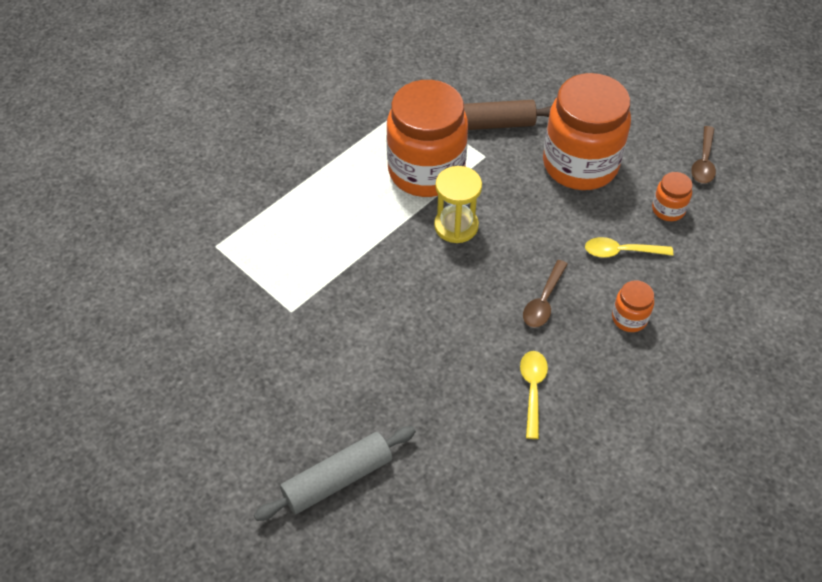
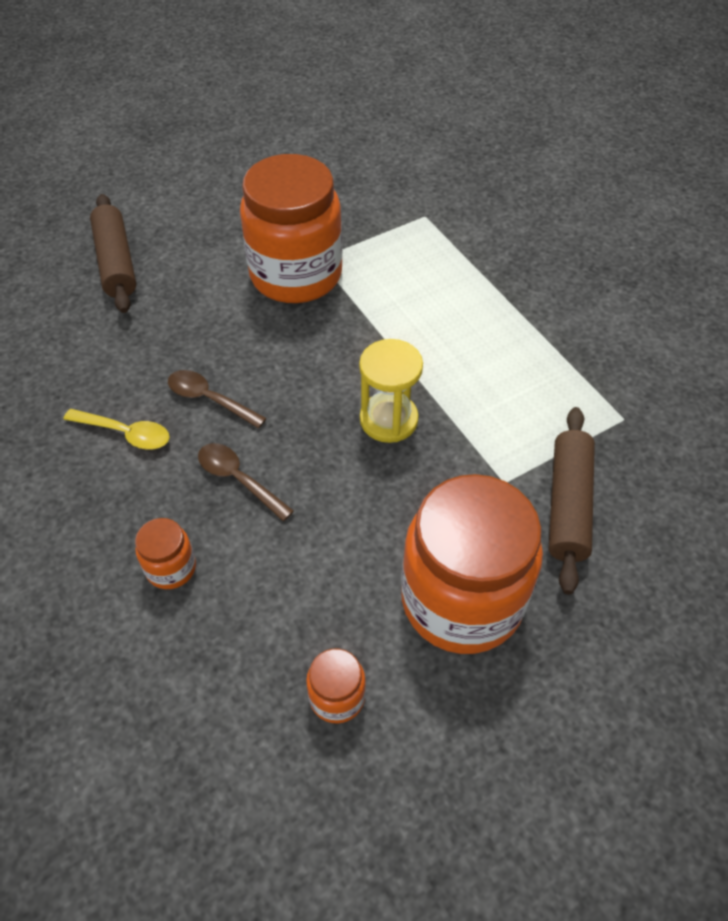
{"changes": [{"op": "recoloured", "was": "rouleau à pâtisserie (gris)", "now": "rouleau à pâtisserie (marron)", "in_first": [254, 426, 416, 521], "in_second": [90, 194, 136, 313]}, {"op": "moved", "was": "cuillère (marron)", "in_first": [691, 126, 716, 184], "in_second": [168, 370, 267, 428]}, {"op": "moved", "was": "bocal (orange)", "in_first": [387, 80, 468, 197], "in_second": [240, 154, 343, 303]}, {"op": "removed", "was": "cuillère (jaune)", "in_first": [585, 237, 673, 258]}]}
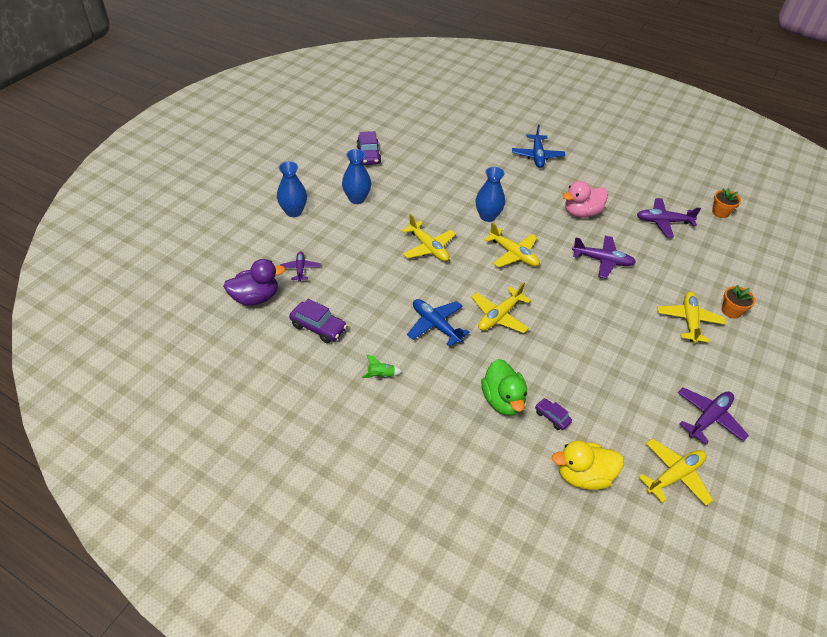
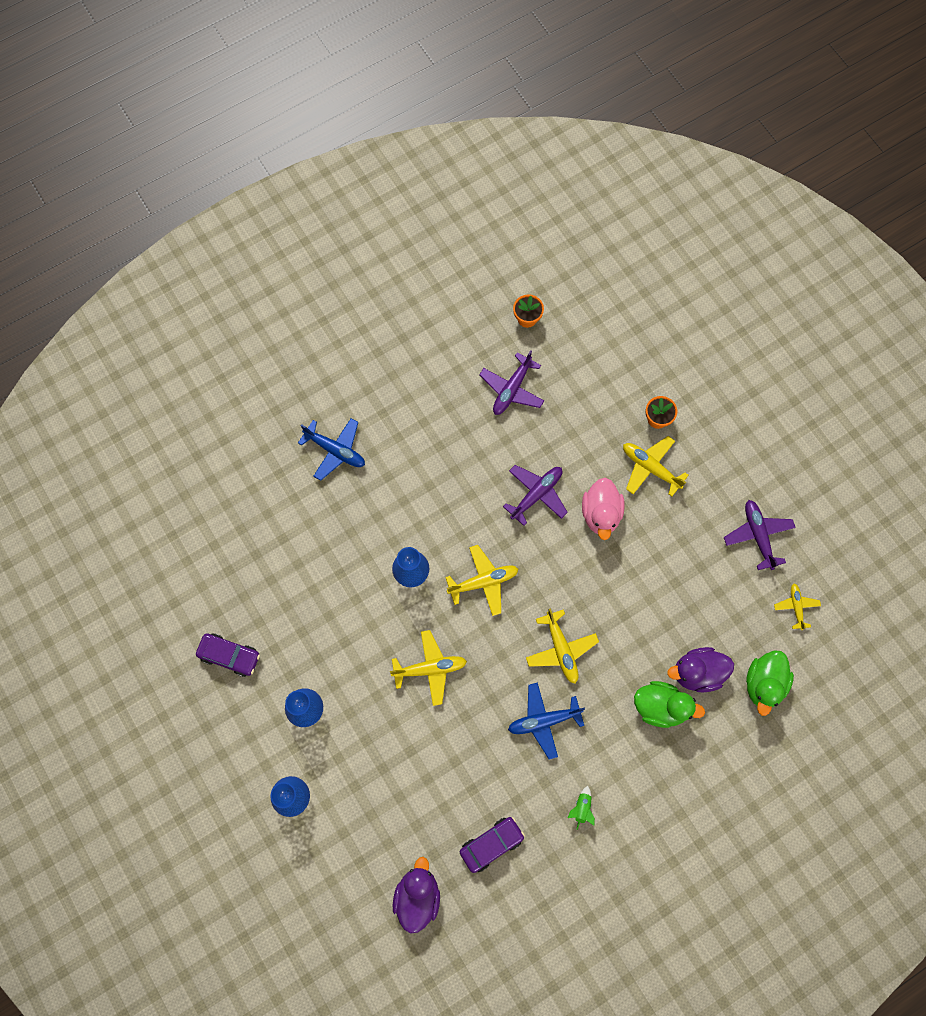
{"changes": [{"op": "moved", "was": "canard (rose)", "in_first": [563, 181, 608, 218], "in_second": [582, 478, 625, 540]}, {"op": "replaced", "was": "voiture (violet)", "now": "canard (violet)", "in_first": [535, 398, 572, 430], "in_second": [667, 647, 734, 693]}, {"op": "recoloured", "was": "canard (jaune)", "now": "canard (vert)", "in_first": [552, 440, 624, 490], "in_second": [746, 650, 794, 716]}, {"op": "resized", "was": "avion (jaune)", "in_first": [639, 439, 713, 506], "in_second": [774, 584, 821, 630], "ratio": 0.63}, {"op": "removed", "was": "avion (violet)", "in_first": [280, 251, 321, 282]}]}
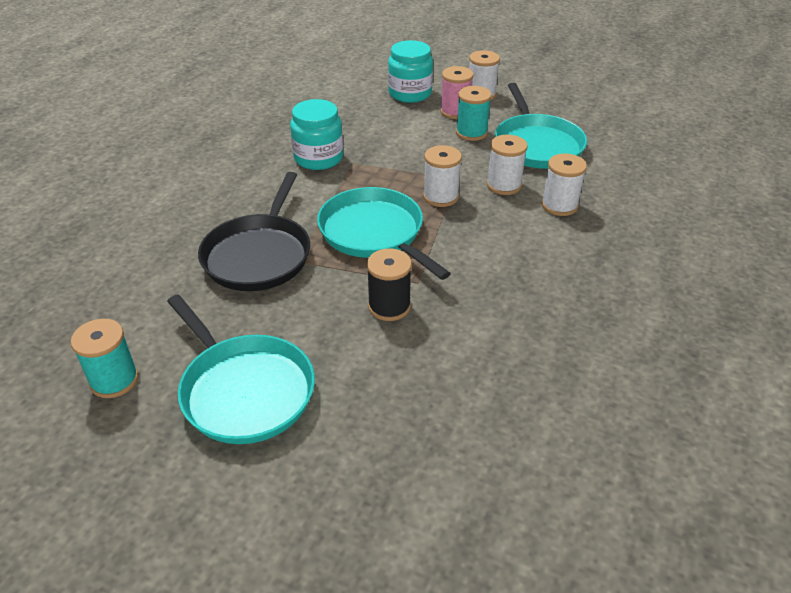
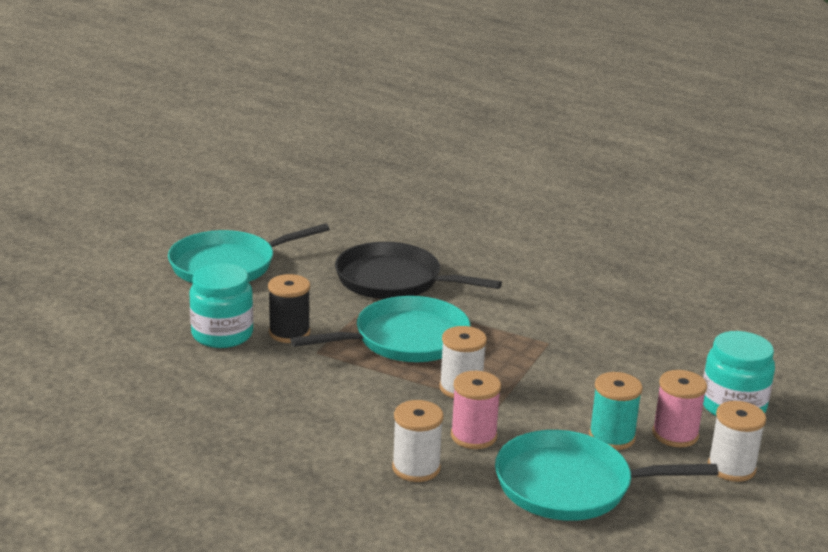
{"changes": [{"op": "moved", "was": "bocal (turquoise)", "in_first": [290, 99, 343, 170], "in_second": [190, 264, 254, 348]}, {"op": "recoloured", "was": "bobine (blanc)", "now": "bobine (rose)", "in_first": [487, 135, 528, 195], "in_second": [451, 371, 501, 449]}, {"op": "removed", "was": "bobine (turquoise)", "in_first": [71, 319, 139, 398]}]}
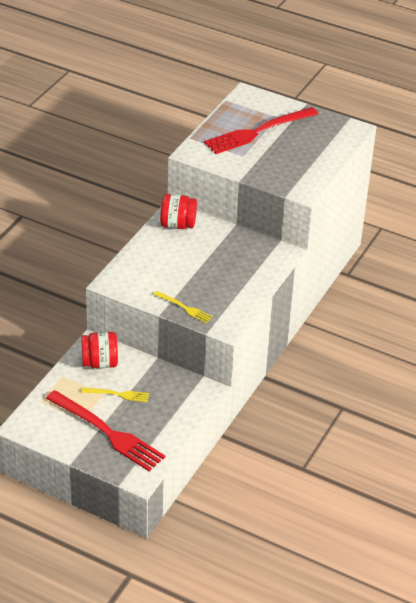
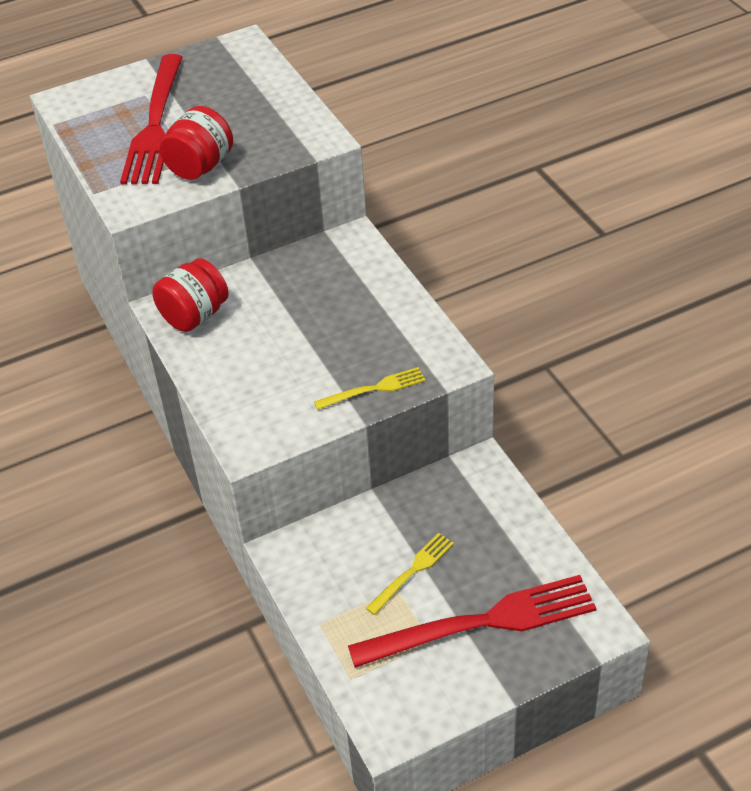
{"changes": [{"op": "moved", "was": "bocal (rouge)", "in_first": [81, 332, 118, 368], "in_second": [160, 106, 233, 180]}]}
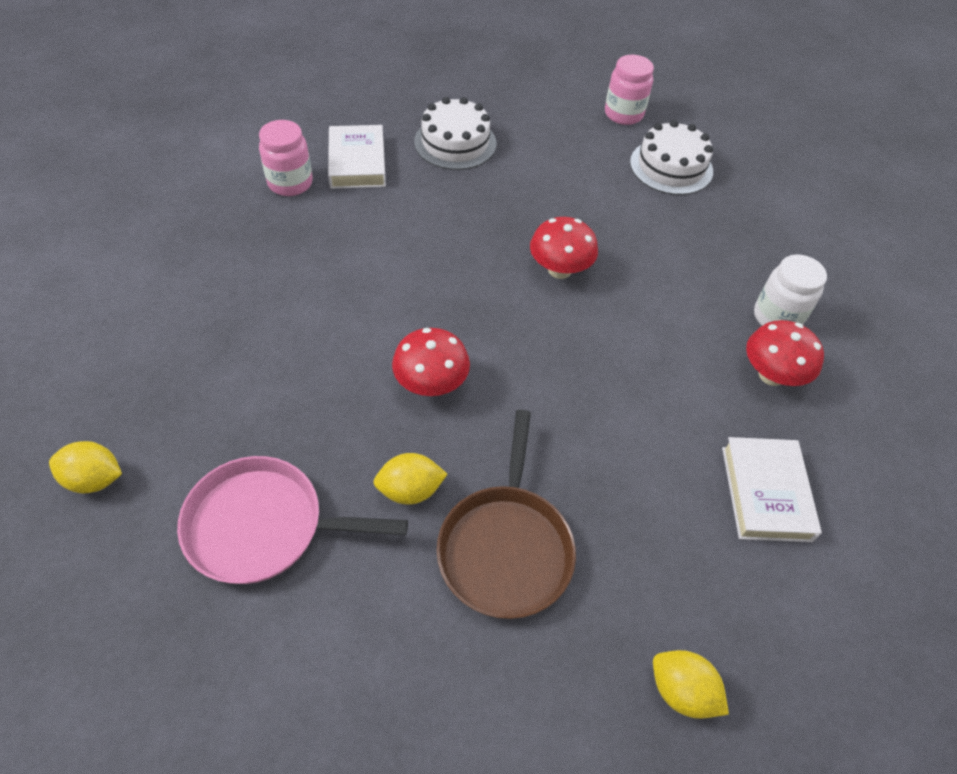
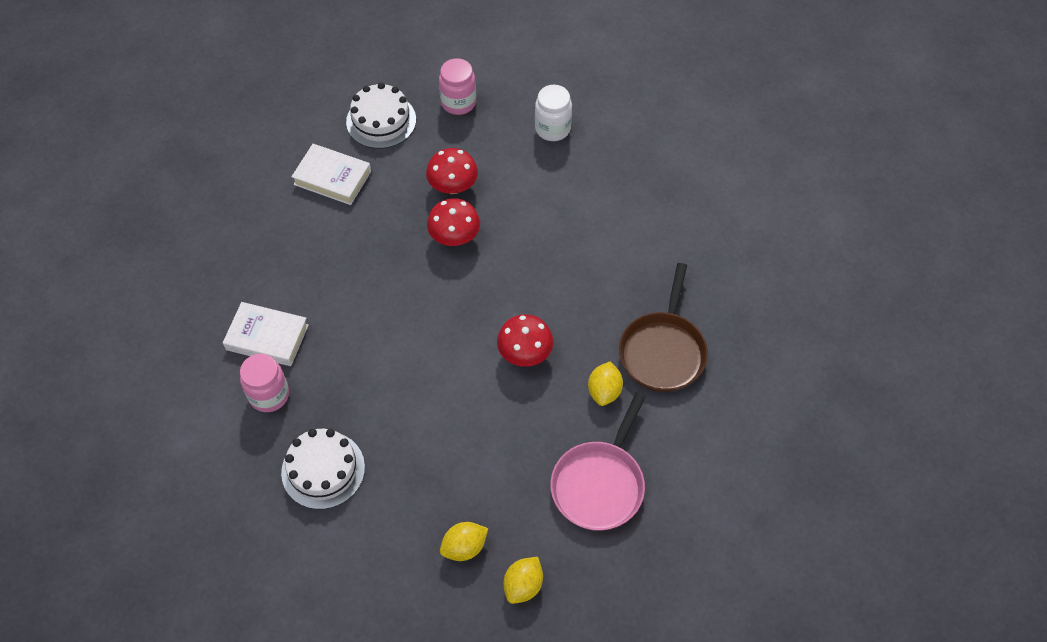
{"changes": [{"op": "moved", "was": "gâteau (blanc)", "in_first": [414, 97, 496, 170], "in_second": [281, 429, 365, 509]}, {"op": "moved", "was": "livre (blanc)", "in_first": [722, 437, 822, 542], "in_second": [291, 144, 371, 205]}, {"op": "moved", "was": "champignon (rouge)", "in_first": [746, 320, 824, 386], "in_second": [426, 148, 478, 194]}, {"op": "moved", "was": "bocal (rose)", "in_first": [605, 55, 654, 125], "in_second": [439, 58, 476, 115]}, {"op": "moved", "was": "citron (jaune)", "in_first": [653, 650, 729, 719], "in_second": [440, 522, 488, 561]}, {"op": "turned", "was": "poêle (marron)", "in_first": [436, 410, 576, 619], "in_second": [619, 263, 708, 392], "clockwise": 75}]}
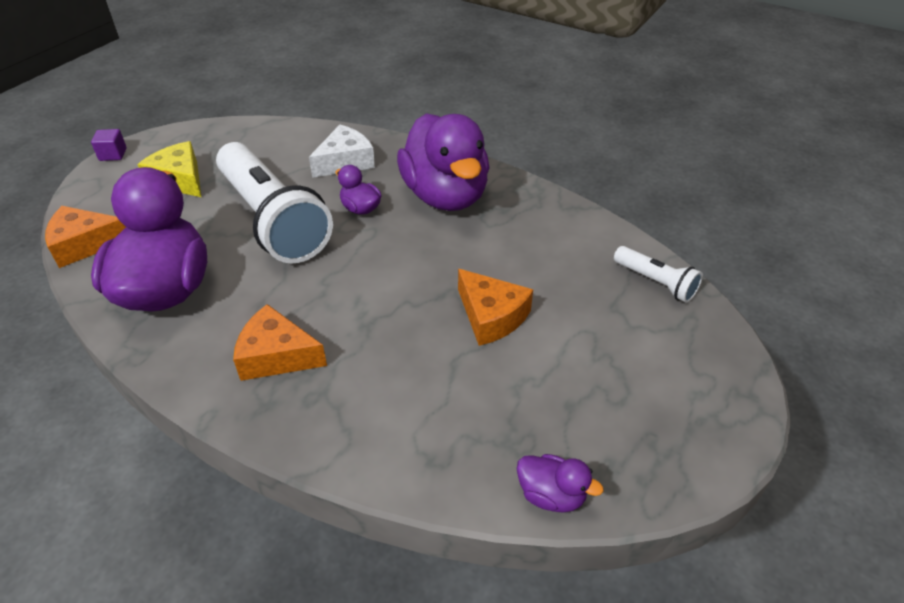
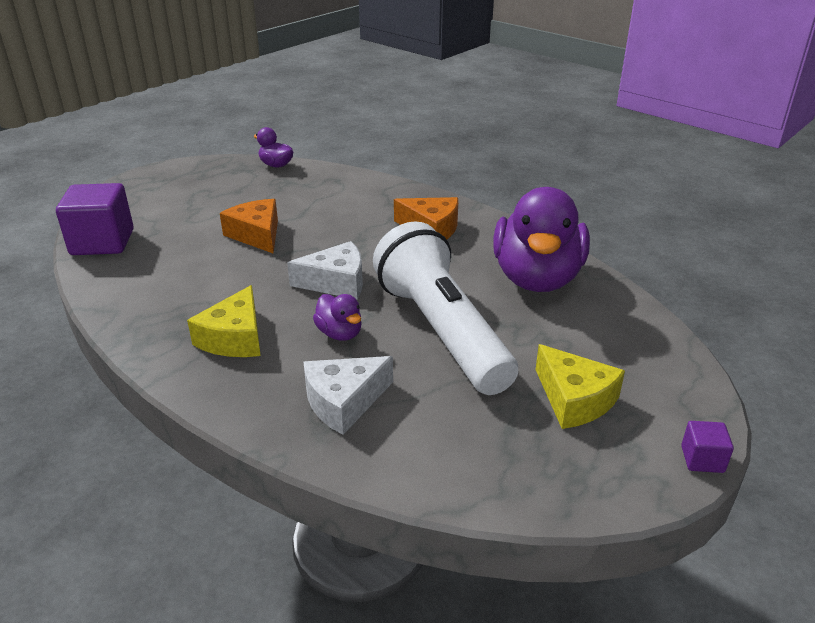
{"changes": [{"op": "replaced", "was": "lampe de poche (blanc)", "now": "cube (violet)", "in_first": [614, 246, 703, 303], "in_second": [56, 183, 134, 255]}, {"op": "replaced", "was": "canard (violet)", "now": "fromage (jaune)", "in_first": [397, 113, 489, 211], "in_second": [187, 285, 261, 357]}, {"op": "added", "now": "fromage (blanc)", "in_second": [287, 241, 363, 300]}, {"op": "removed", "was": "fromage (orange)", "in_first": [45, 206, 126, 268]}]}
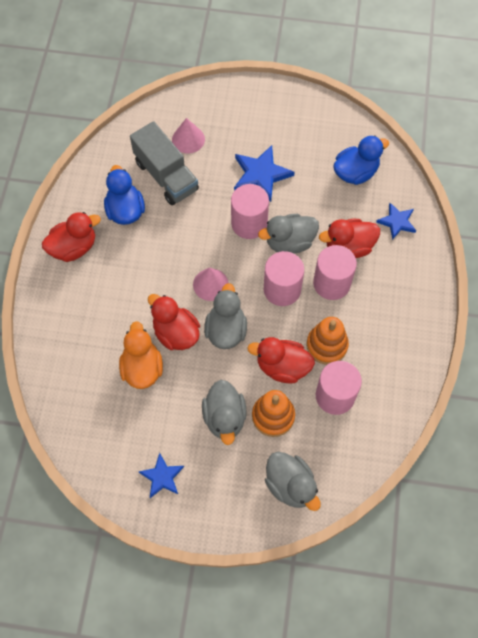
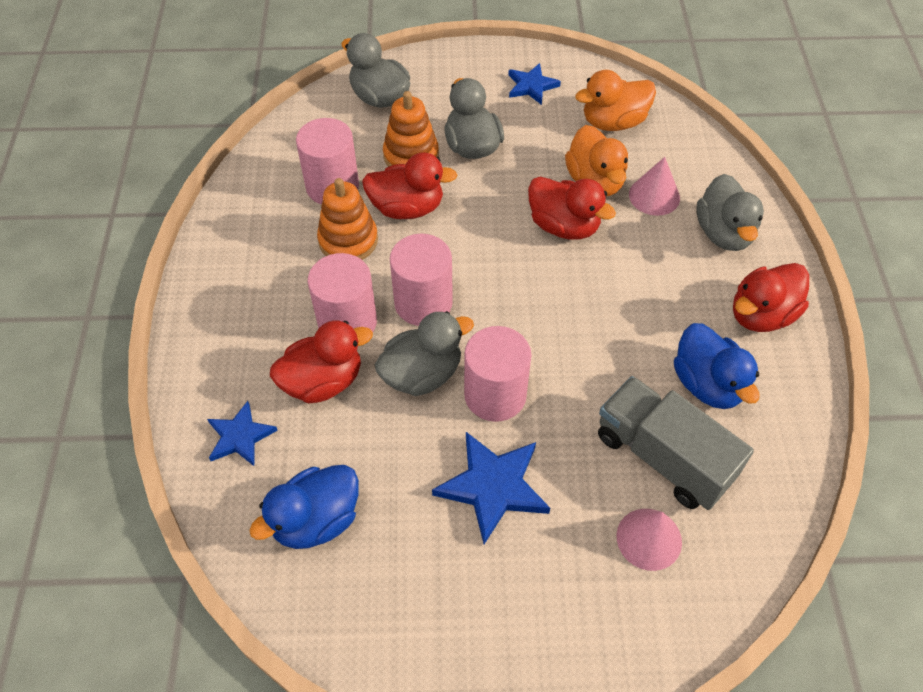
{"changes": [{"op": "added", "now": "canard (orange)", "in_second": [575, 70, 656, 131]}, {"op": "moved", "was": "cône (rose)", "in_first": [193, 268, 229, 301], "in_second": [629, 157, 680, 216]}, {"op": "moved", "was": "canard (gris)", "in_first": [204, 283, 247, 349], "in_second": [696, 174, 764, 251]}]}
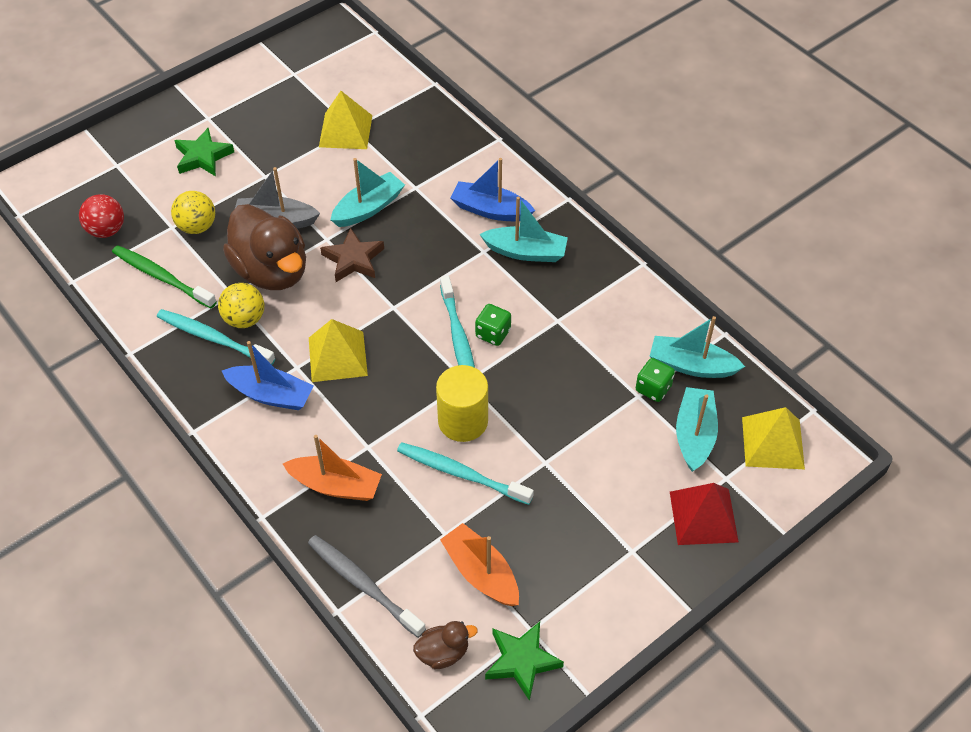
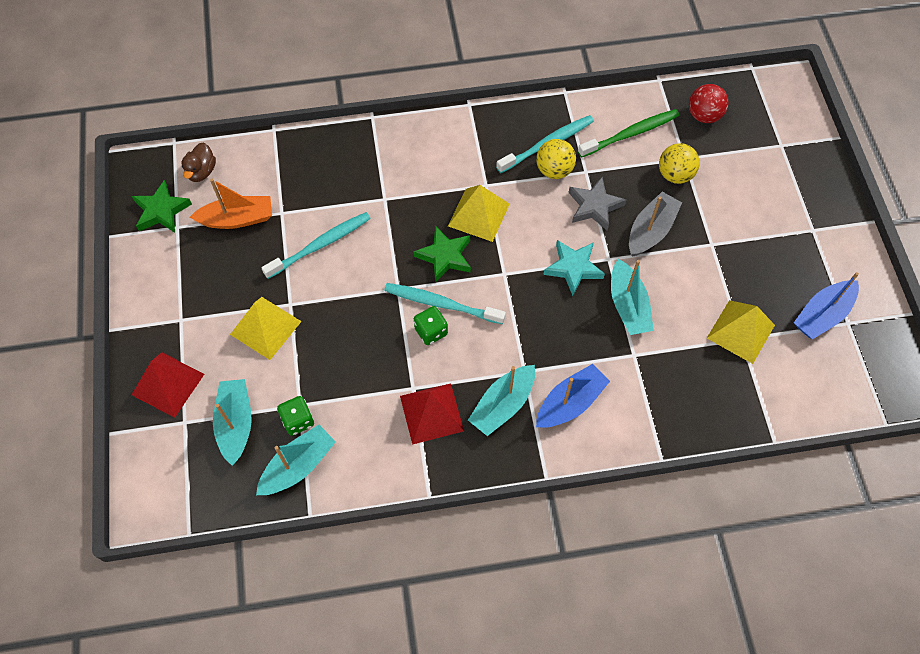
{"changes": [{"op": "turned", "was": "bateau (turquoise)", "in_first": [676, 387, 718, 472], "in_second": [213, 379, 252, 466], "clockwise": -135}, {"op": "moved", "was": "pyramide (jaune)", "in_first": [742, 407, 805, 469], "in_second": [230, 297, 302, 360]}, {"op": "added", "now": "pyramide (rouge)", "in_second": [400, 383, 464, 445]}, {"op": "moved", "was": "étoile (vert)", "in_first": [174, 128, 234, 176], "in_second": [413, 226, 471, 283]}, {"op": "recoloured", "was": "étoile (marron)", "now": "étoile (turquoise)", "in_first": [320, 227, 384, 282], "in_second": [543, 240, 605, 296]}, {"op": "replaced", "was": "canard (marron)", "now": "étoile (gris)", "in_first": [223, 204, 306, 290], "in_second": [569, 177, 626, 230]}, {"op": "moved", "was": "bateau (bleu)", "in_first": [222, 341, 314, 410], "in_second": [794, 272, 859, 339]}, {"op": "removed", "was": "bateau (orange)", "in_first": [283, 435, 382, 501]}, {"op": "removed", "was": "brosse à dents (gris)", "in_first": [308, 535, 426, 638]}, {"op": "removed", "was": "cylindre (jaune)", "in_first": [436, 365, 488, 442]}]}
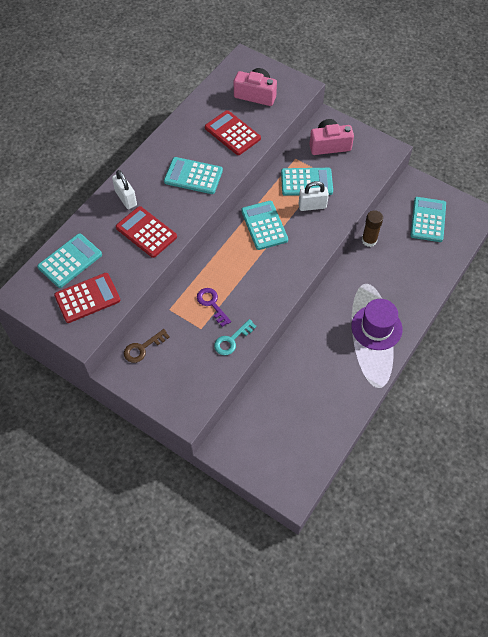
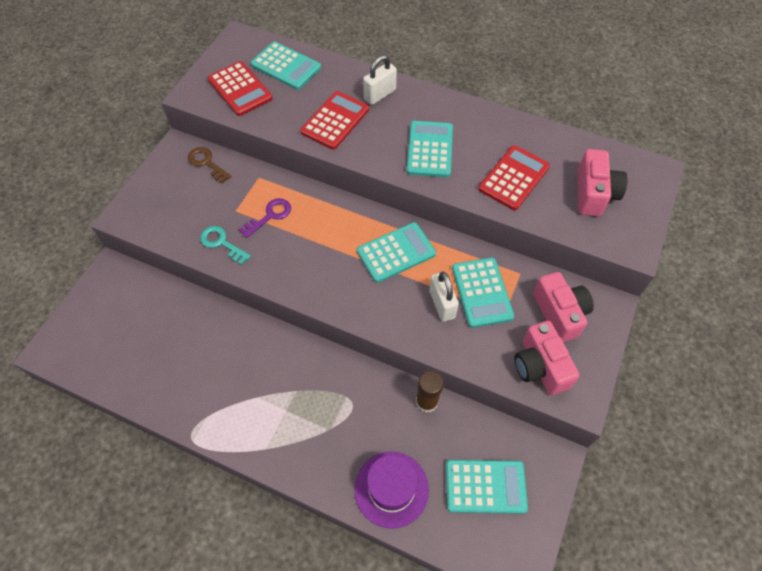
{"changes": [{"op": "moved", "was": "chapeau (violet)", "in_first": [351, 299, 403, 350], "in_second": [354, 452, 429, 529]}, {"op": "added", "now": "appareil photo (rose)", "in_second": [515, 321, 580, 395]}]}
